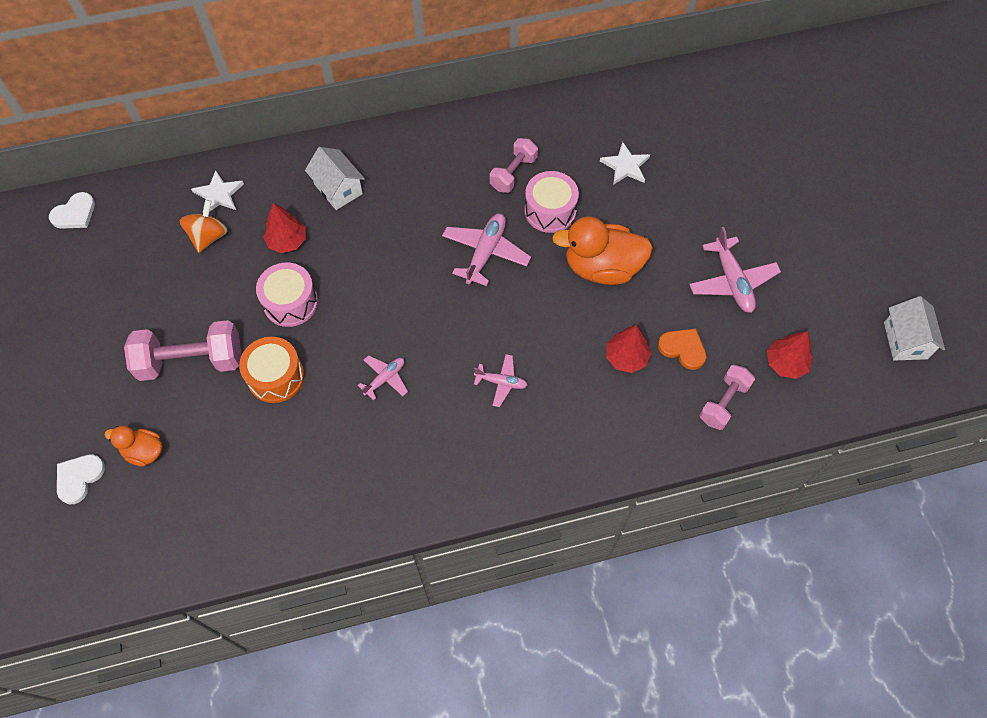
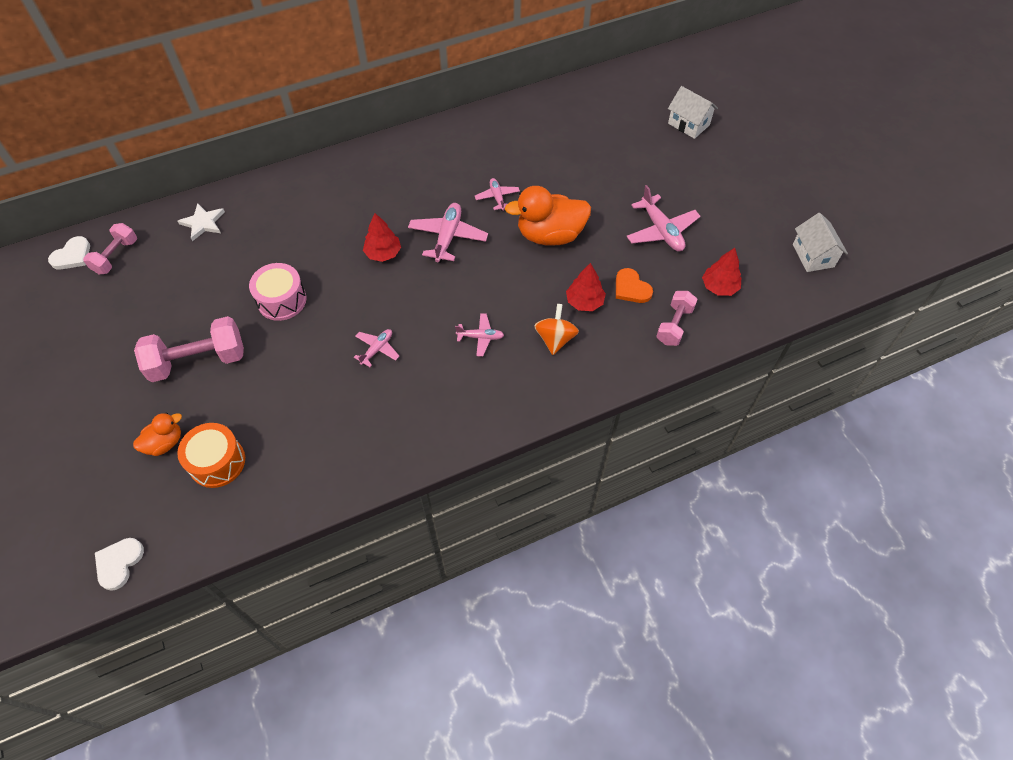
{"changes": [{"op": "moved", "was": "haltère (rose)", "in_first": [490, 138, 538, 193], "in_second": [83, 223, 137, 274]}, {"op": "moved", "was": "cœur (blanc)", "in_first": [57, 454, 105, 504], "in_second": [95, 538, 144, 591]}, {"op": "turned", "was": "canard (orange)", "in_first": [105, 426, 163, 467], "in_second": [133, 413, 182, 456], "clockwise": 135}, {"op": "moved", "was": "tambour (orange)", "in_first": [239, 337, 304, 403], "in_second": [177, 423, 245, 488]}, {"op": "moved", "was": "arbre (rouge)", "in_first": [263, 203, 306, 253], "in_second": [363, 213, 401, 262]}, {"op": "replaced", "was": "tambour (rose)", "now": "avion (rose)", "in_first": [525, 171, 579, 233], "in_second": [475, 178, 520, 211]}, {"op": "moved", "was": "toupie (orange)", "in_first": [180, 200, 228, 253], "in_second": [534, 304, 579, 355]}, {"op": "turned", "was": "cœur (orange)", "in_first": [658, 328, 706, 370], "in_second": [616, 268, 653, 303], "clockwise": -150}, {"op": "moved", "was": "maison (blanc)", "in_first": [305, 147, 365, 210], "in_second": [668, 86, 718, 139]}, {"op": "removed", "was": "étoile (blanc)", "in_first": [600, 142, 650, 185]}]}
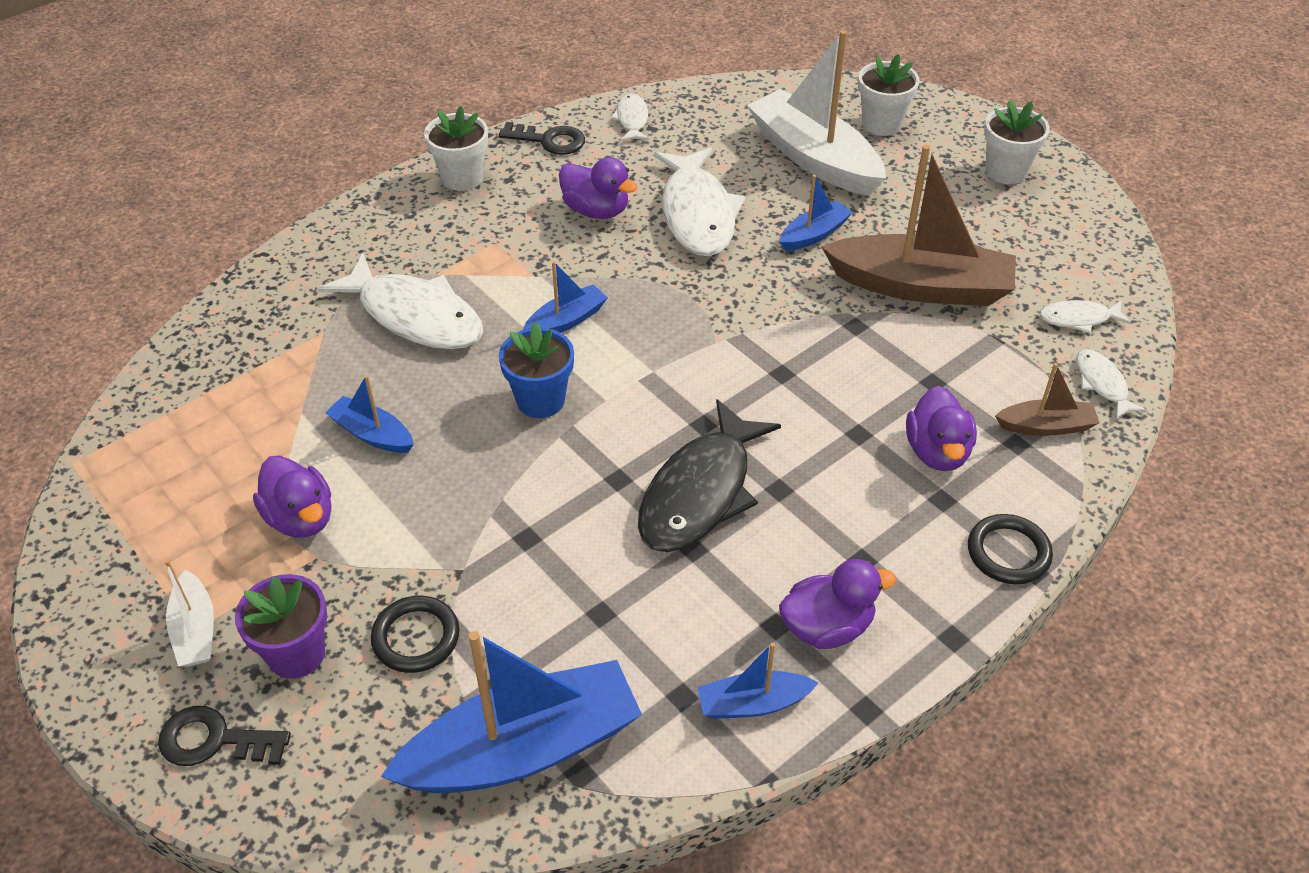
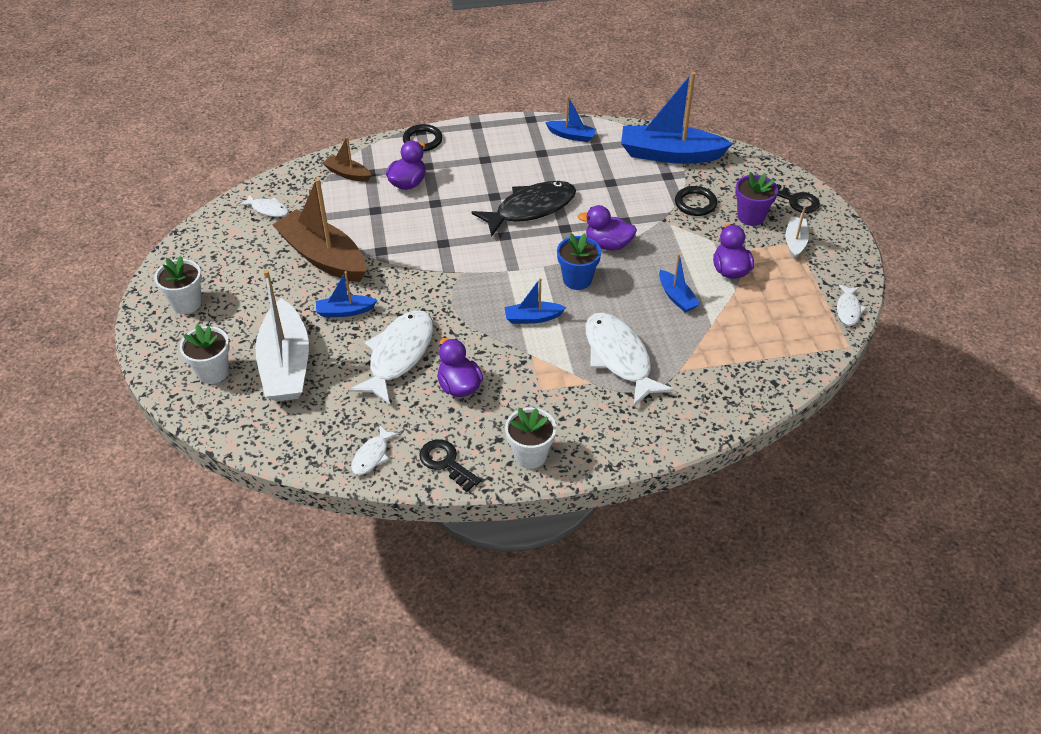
{"changes": [{"op": "moved", "was": "canard (violet)", "in_first": [779, 559, 896, 649], "in_second": [578, 205, 637, 250]}, {"op": "moved", "was": "poisson (blanc)", "in_first": [1076, 350, 1147, 419], "in_second": [837, 284, 866, 326]}]}
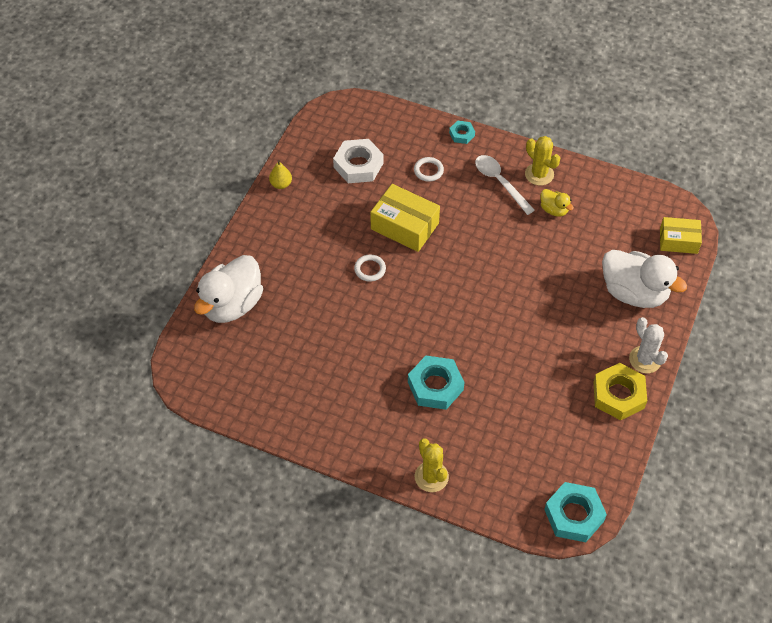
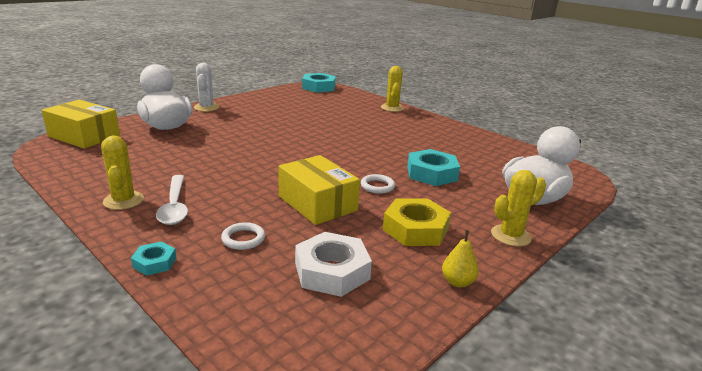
{"changes": [{"op": "resized", "was": "boîte (jaune)", "in_first": [660, 217, 702, 254], "in_second": [42, 100, 120, 149], "ratio": 1.5}, {"op": "moved", "was": "écrou (jaune)", "in_first": [593, 363, 647, 420], "in_second": [383, 198, 451, 246]}, {"op": "moved", "was": "écrou (turquoise)", "in_first": [408, 356, 464, 410], "in_second": [407, 149, 460, 186]}, {"op": "added", "now": "cactus (jaune)", "in_second": [491, 170, 546, 246]}, {"op": "removed", "was": "canard (jaune)", "in_first": [540, 189, 574, 217]}]}
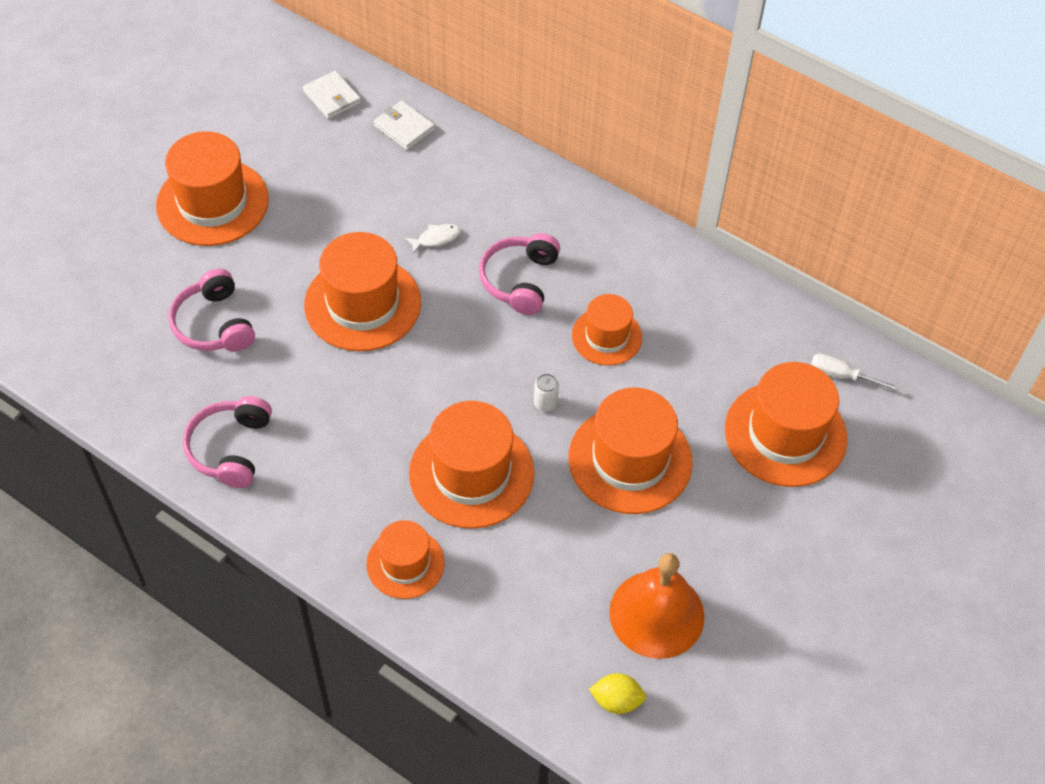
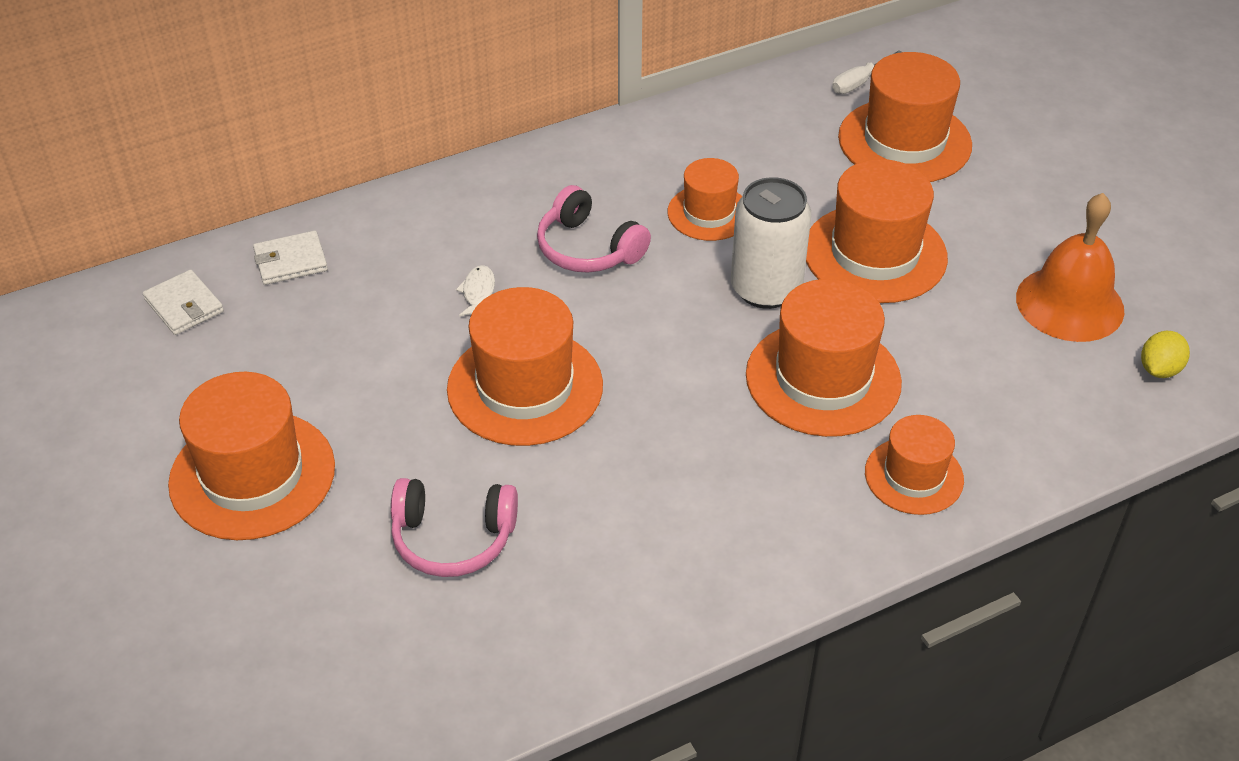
{"changes": [{"op": "turned", "was": "portefeuille (blanc)", "in_first": [303, 71, 361, 119], "in_second": [143, 269, 224, 335], "clockwise": 60}, {"op": "resized", "was": "canette (blanc)", "in_first": [534, 374, 559, 412], "in_second": [731, 177, 812, 309], "ratio": 2.5}, {"op": "removed", "was": "casque audio (rose)", "in_first": [183, 396, 272, 488]}]}
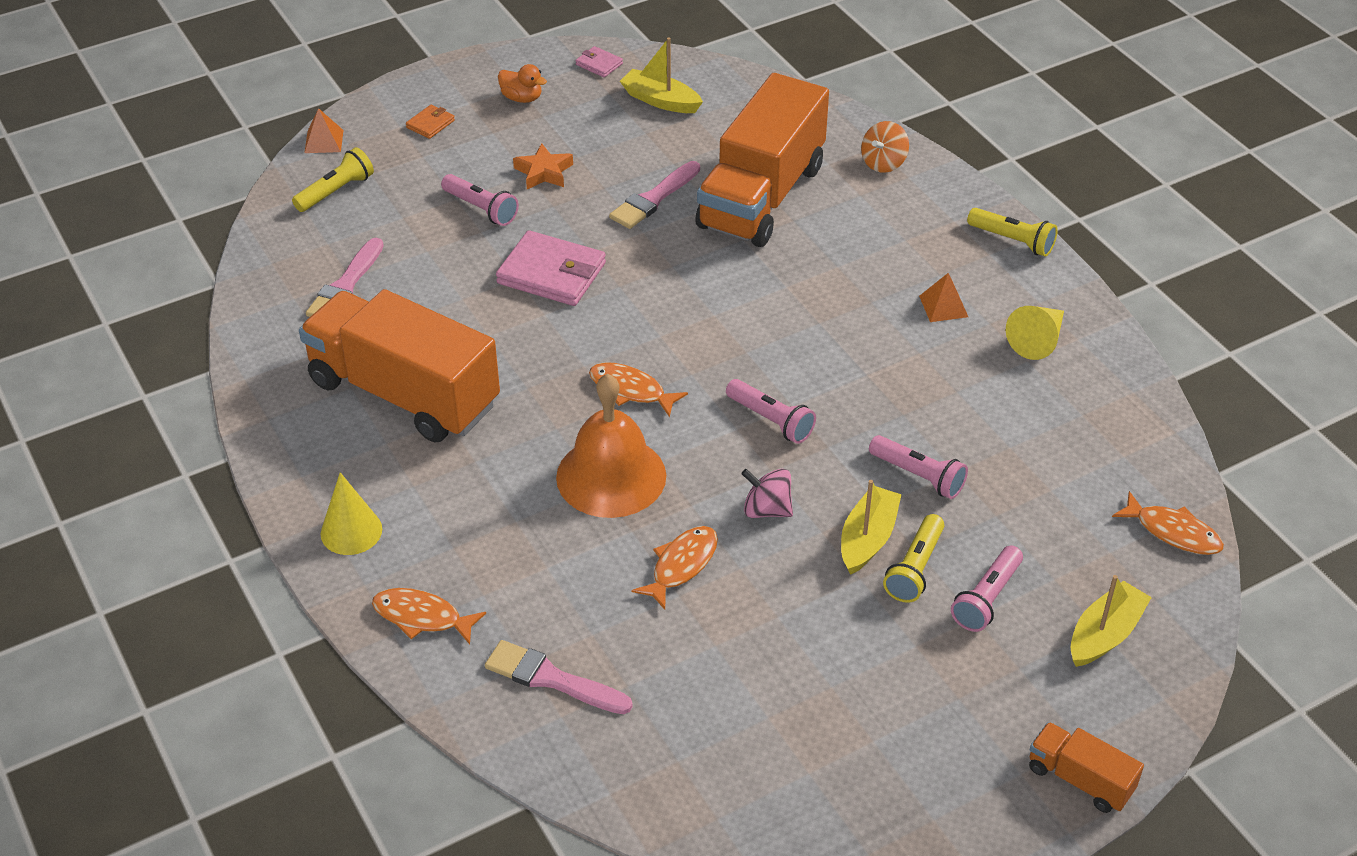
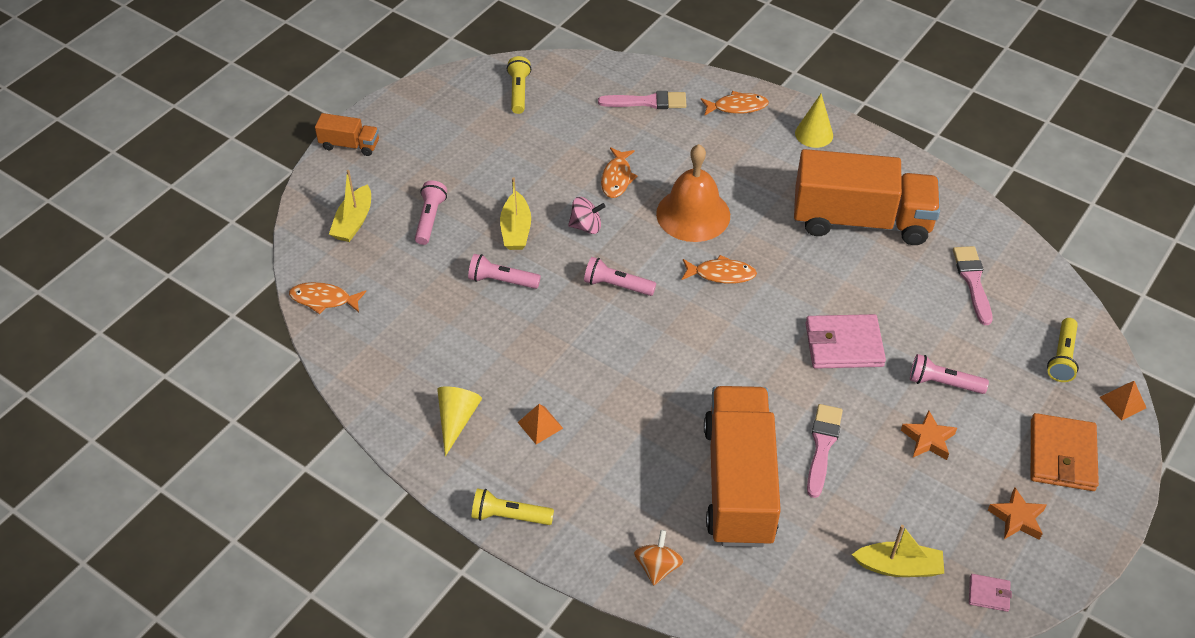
{"changes": [{"op": "moved", "was": "lampe de poche (jaune)", "in_first": [883, 514, 944, 603], "in_second": [507, 56, 531, 114]}, {"op": "replaced", "was": "canard (orange)", "now": "étoile (orange)", "in_first": [498, 64, 547, 103], "in_second": [988, 487, 1047, 540]}, {"op": "resized", "was": "portefeuille (orange)", "in_first": [406, 105, 455, 139], "in_second": [1031, 413, 1099, 491], "ratio": 2.09}]}
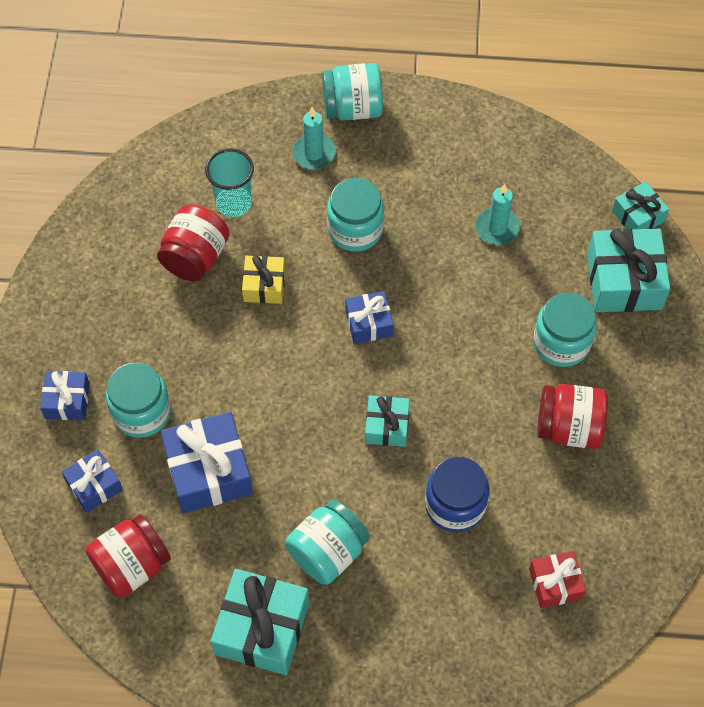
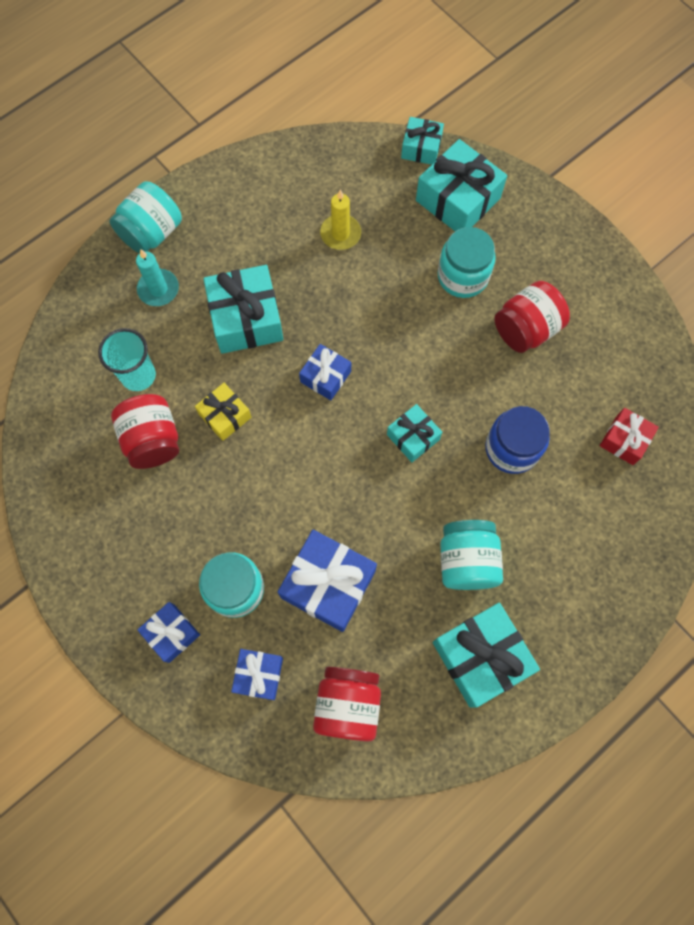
{"changes": [{"op": "replaced", "was": "bocal (turquoise)", "now": "cadeau (turquoise)", "in_first": [327, 178, 384, 252], "in_second": [203, 265, 283, 354]}, {"op": "recoloured", "was": "bougie (turquoise)", "now": "bougie (jaune)", "in_first": [475, 184, 520, 245], "in_second": [320, 190, 361, 250]}]}
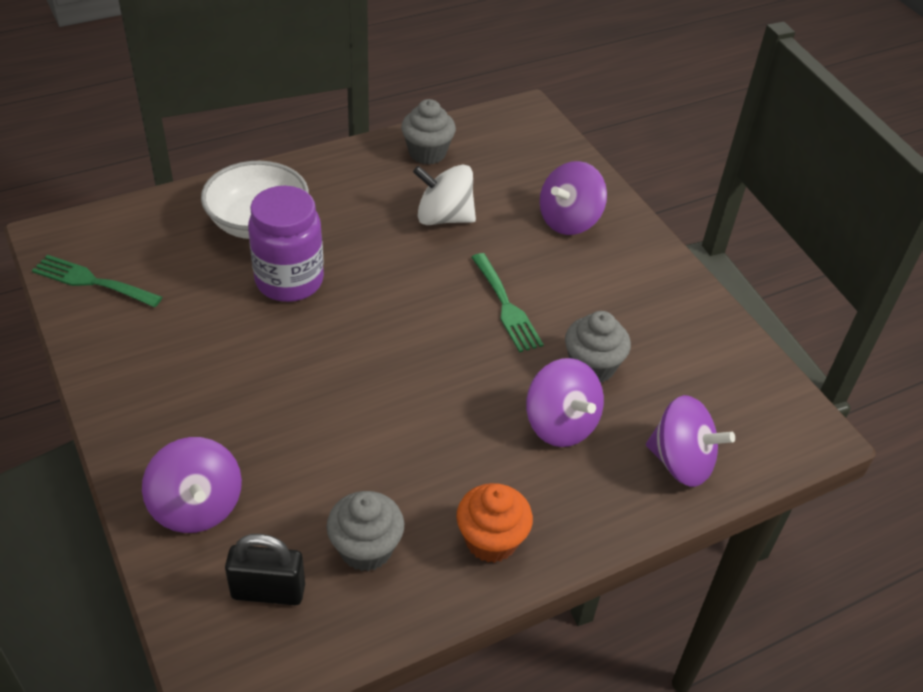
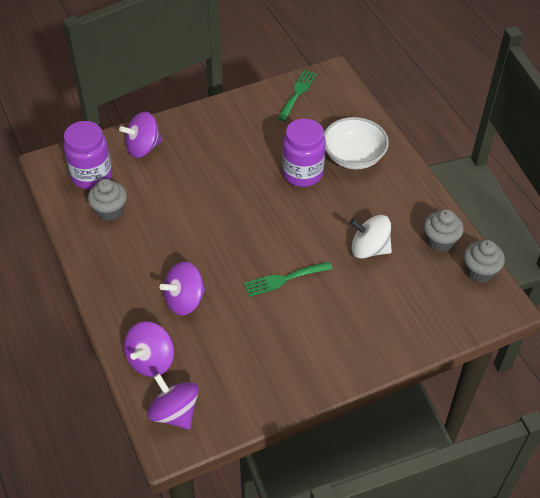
{"changes": [{"op": "replaced", "was": "cadenas (noir)", "now": "bocal (violet)", "in_first": [225, 534, 305, 605], "in_second": [64, 121, 112, 190]}, {"op": "moved", "was": "toupie (violet)", "in_first": [540, 161, 607, 235], "in_second": [147, 374, 199, 429]}, {"op": "turned", "was": "toupie (blanc)", "in_first": [413, 164, 476, 225], "in_second": [350, 215, 392, 259], "clockwise": -90}, {"op": "moved", "was": "muffin (gris)", "in_first": [565, 311, 631, 383], "in_second": [464, 240, 505, 283]}, {"op": "removed", "was": "muffin (orange)", "in_first": [456, 483, 533, 563]}]}
